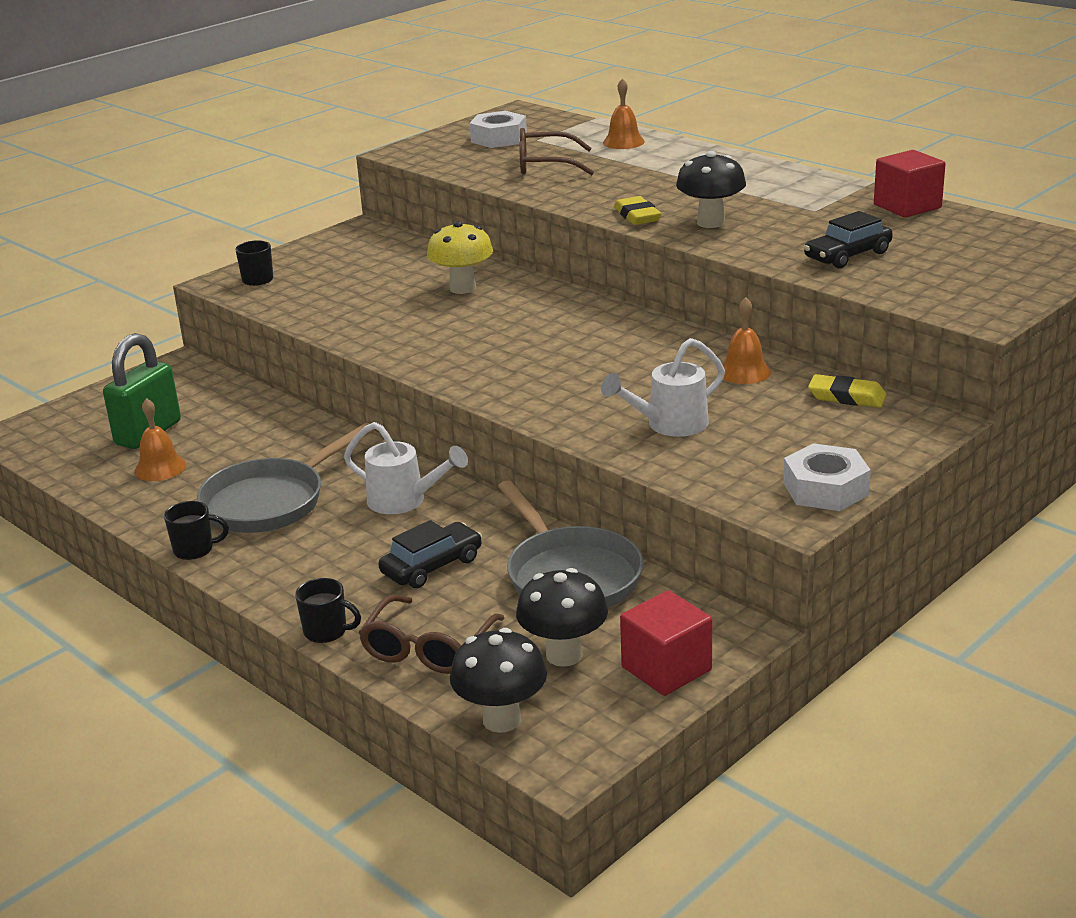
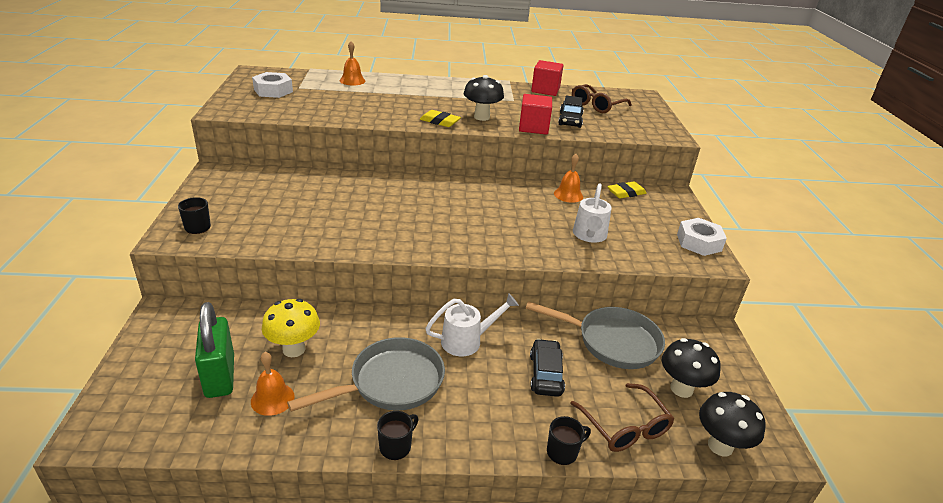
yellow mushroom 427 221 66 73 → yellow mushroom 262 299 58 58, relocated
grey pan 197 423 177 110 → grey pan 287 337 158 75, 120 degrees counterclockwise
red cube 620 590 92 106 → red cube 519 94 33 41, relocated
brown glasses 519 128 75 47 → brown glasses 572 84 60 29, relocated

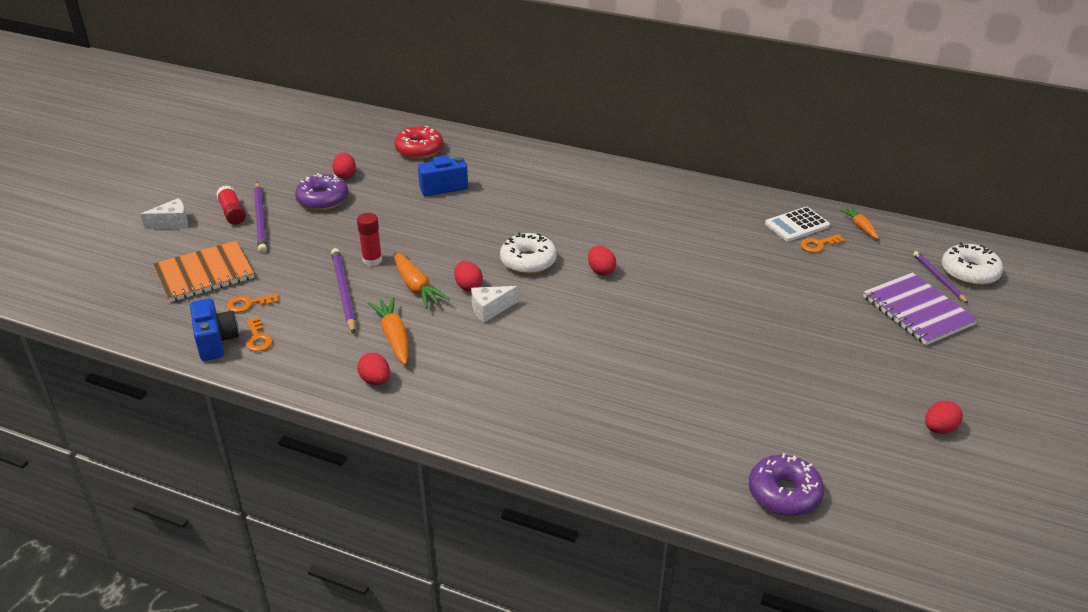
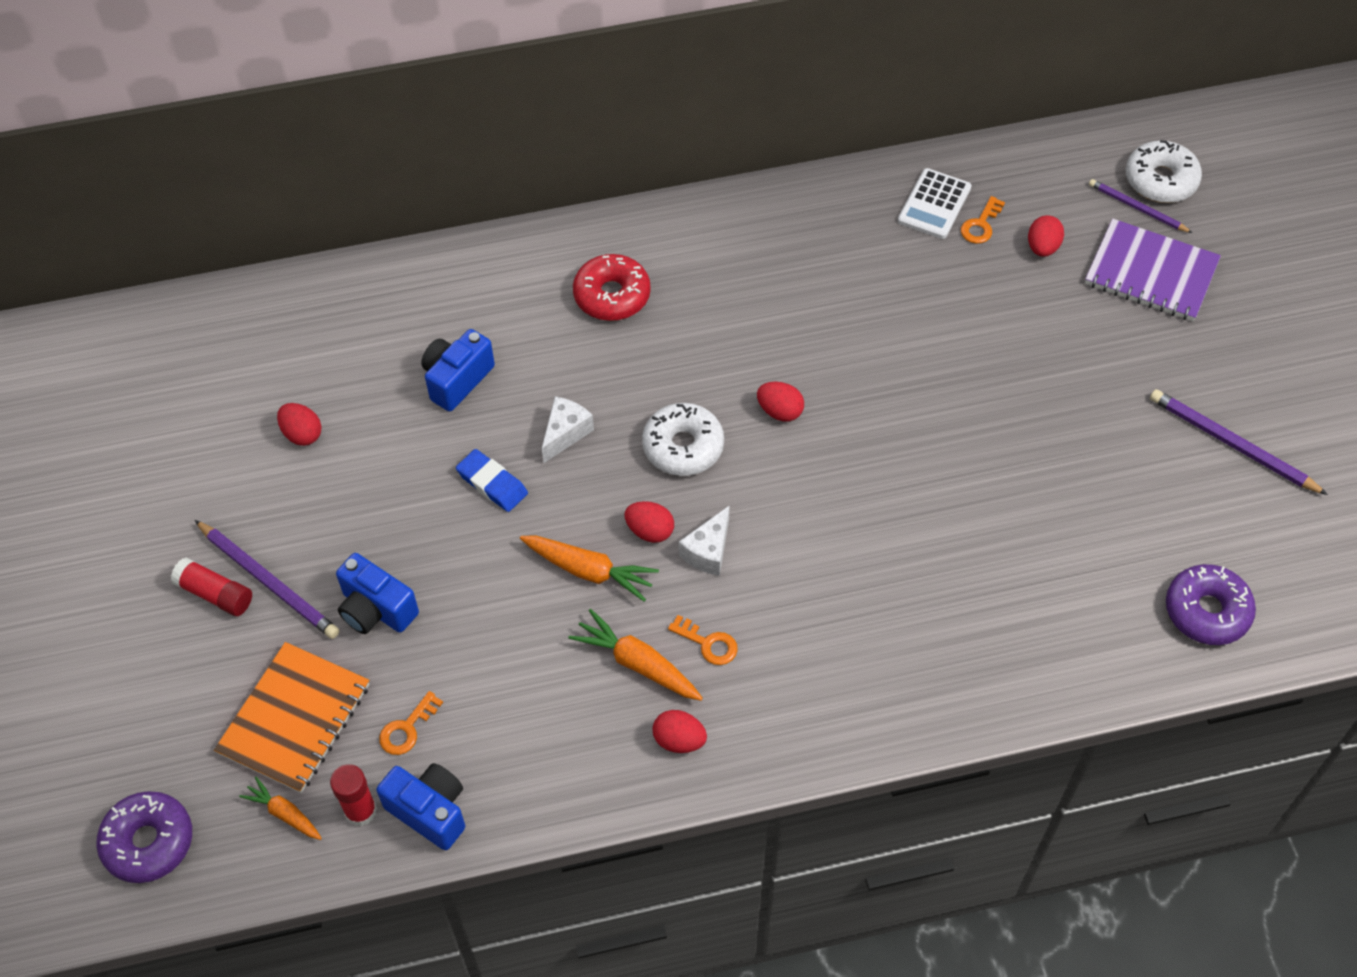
purple donut 295 173 53 38 → purple donut 96 791 96 92, relocated
orange carrot 840 207 39 32 → orange carrot 239 777 83 63, relocated
red glue stick 357 213 25 53 → red glue stick 330 764 47 62, relocated
- → blue camera 336 553 83 81
- → blue eraser 456 449 72 63
white cheese 140 198 48 31 → white cheese 542 396 52 67, relocated
red donut 395 126 48 33 → red donut 573 254 78 67, relocated
orange key 246 317 27 35 → orange key 668 615 70 50, relocated
red egg 925 400 38 34 → red egg 1028 215 36 42, relocated
purple pencil 331 248 25 86 → purple pencil 1150 389 178 106, relocated

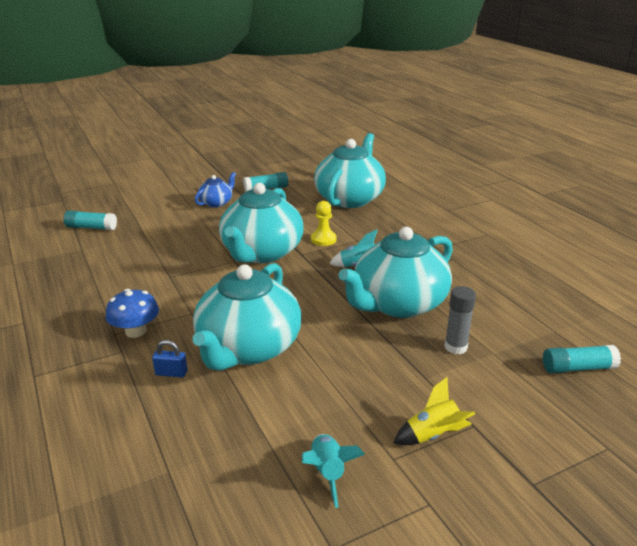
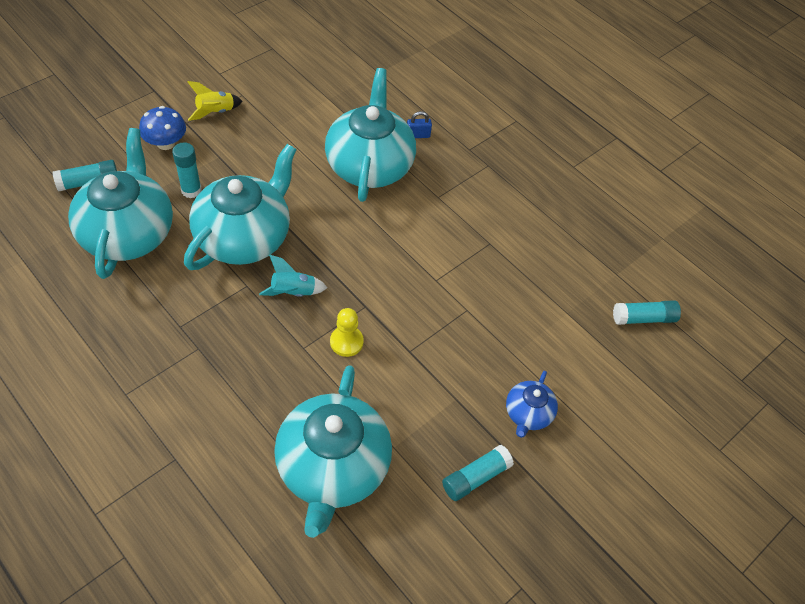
turquoise teapot 219 183 84 80 → turquoise teapot 68 128 105 151, relocated
blue mushroom 106 289 53 49 → blue mushroom 139 106 47 44, relocated
grey glue stick 444 286 32 68 → turquoise glue stick 172 142 30 56
turquoise rocket 302 434 63 74 → -

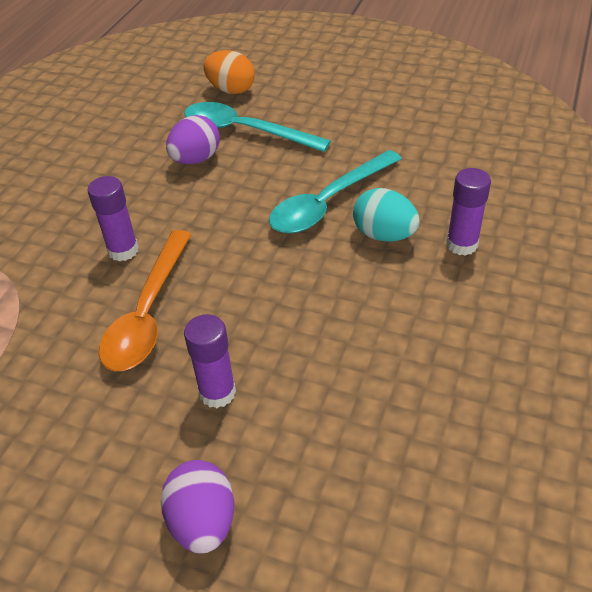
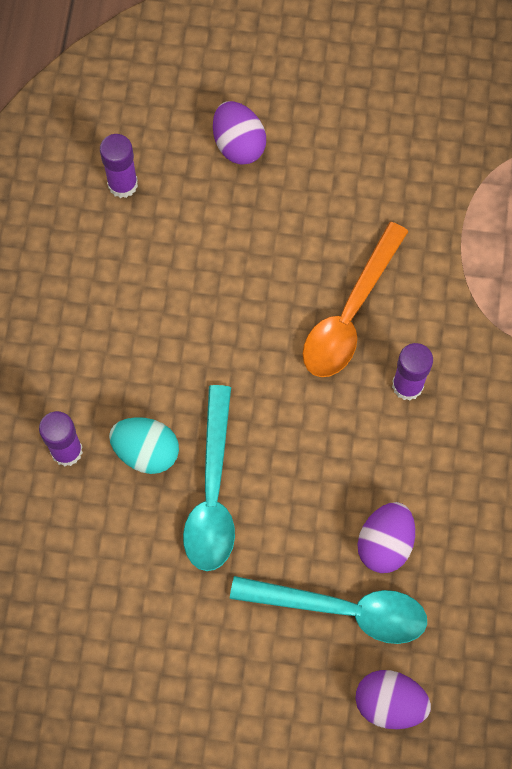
purple glue stick 184 314 52 94 → purple glue stick 100 134 38 64, relocated
turquoise spoon 269 150 133 84 → turquoise spoon 183 385 52 186, 150 degrees clockwise
orange spoon 99 230 93 141 → orange spoon 303 222 106 155, 150 degrees counterclockwise
orange egg 203 50 52 44 → purple egg 355 670 76 59

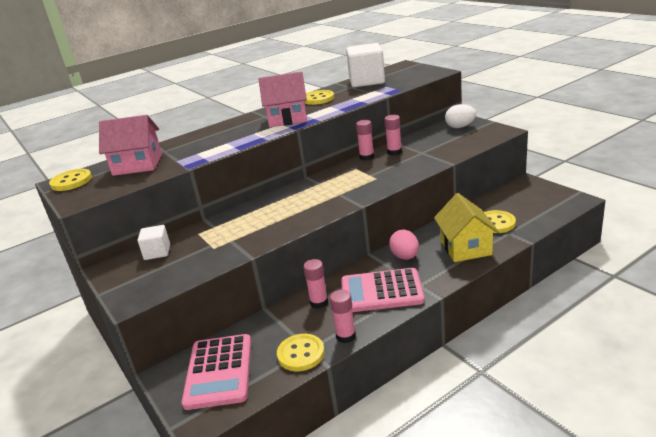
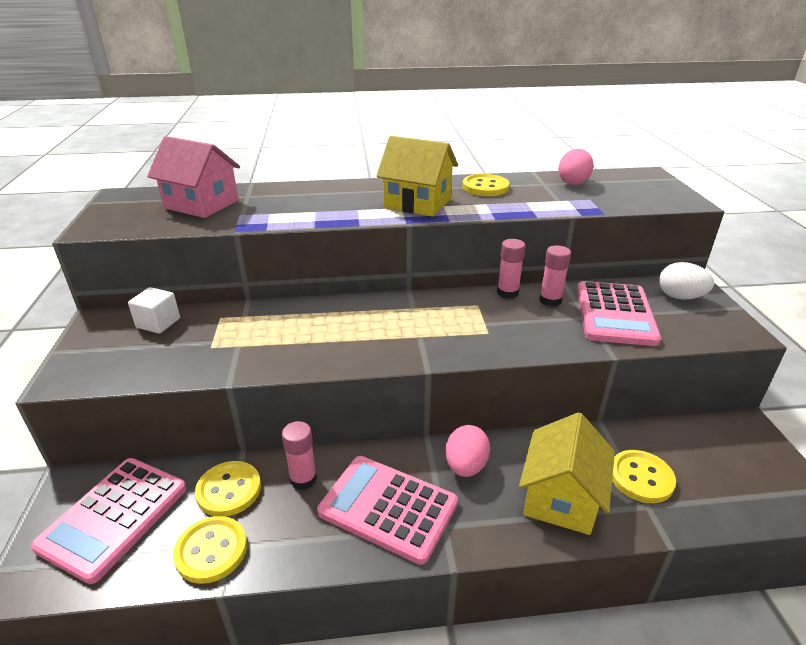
yellow button 49 169 43 22 → yellow button 195 461 66 56, relocated
pink house 259 72 48 55 → yellow house 376 136 82 81
white cube 346 43 39 44 → pink egg 558 149 36 36
- → pink calculator 577 281 84 65
pink glue stick 330 290 26 53 → -

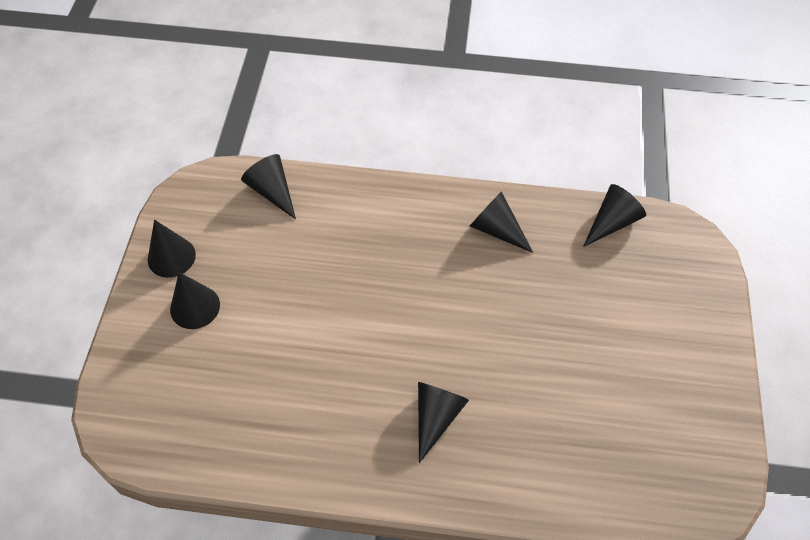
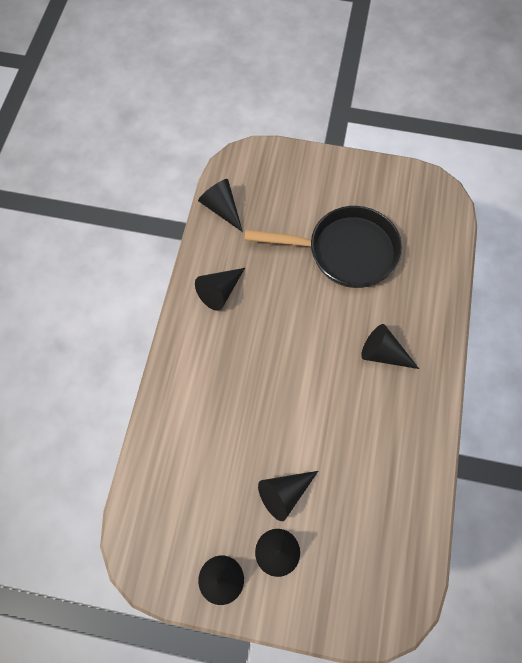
- → black pan 244 206 158 82
black cone 241 154 55 66 → black cone 258 471 60 50, relocated

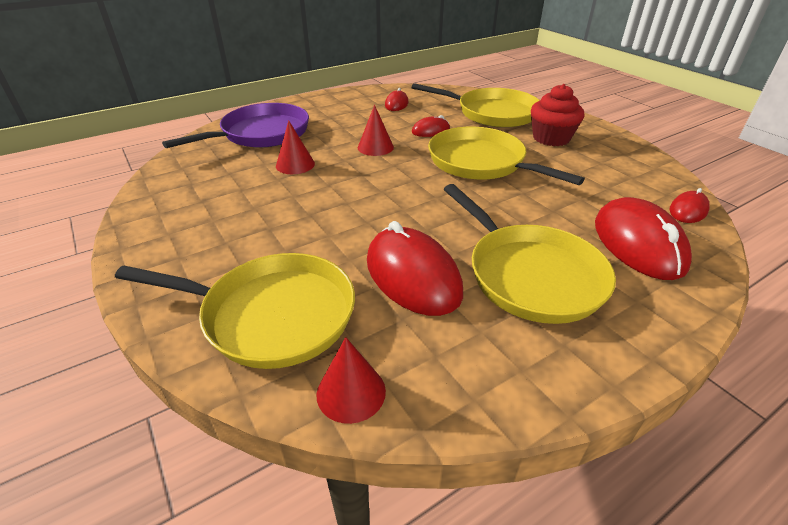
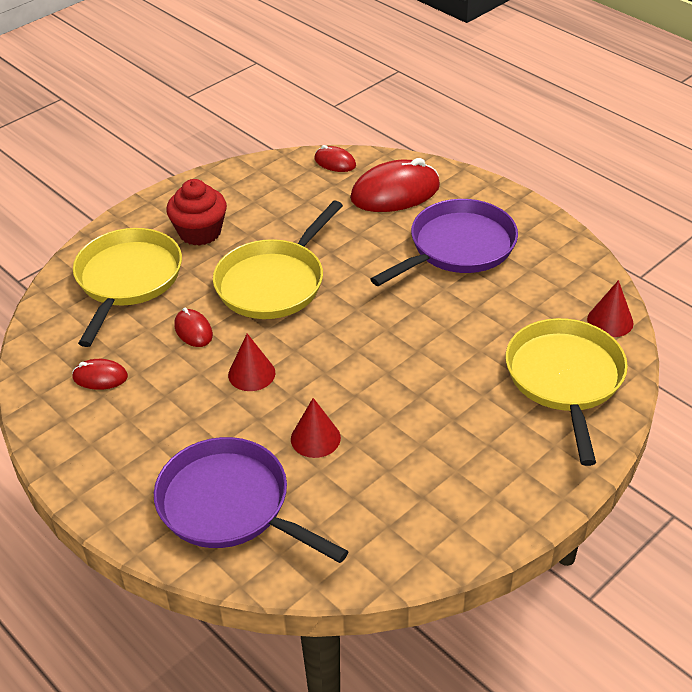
yellow pan 444 184 172 140 → purple pan 370 199 148 87
red mouse 367 221 96 95 → -

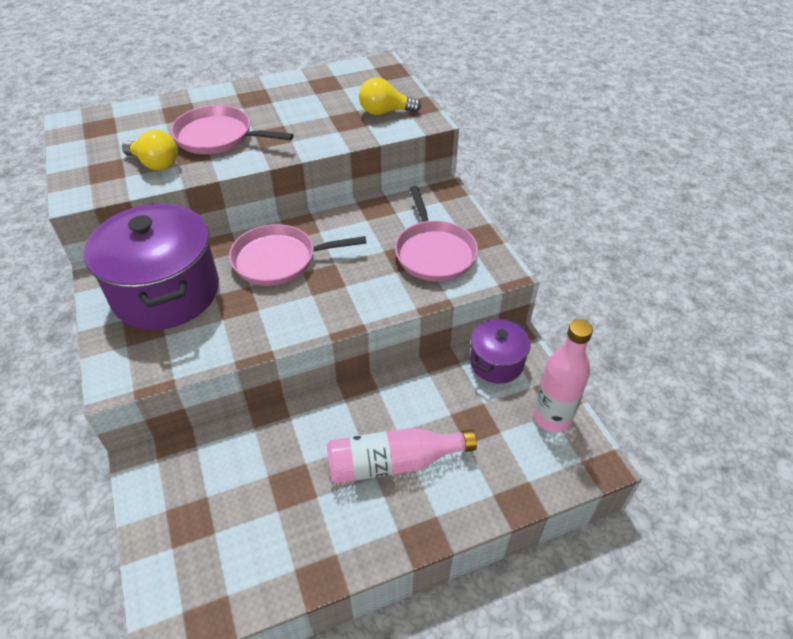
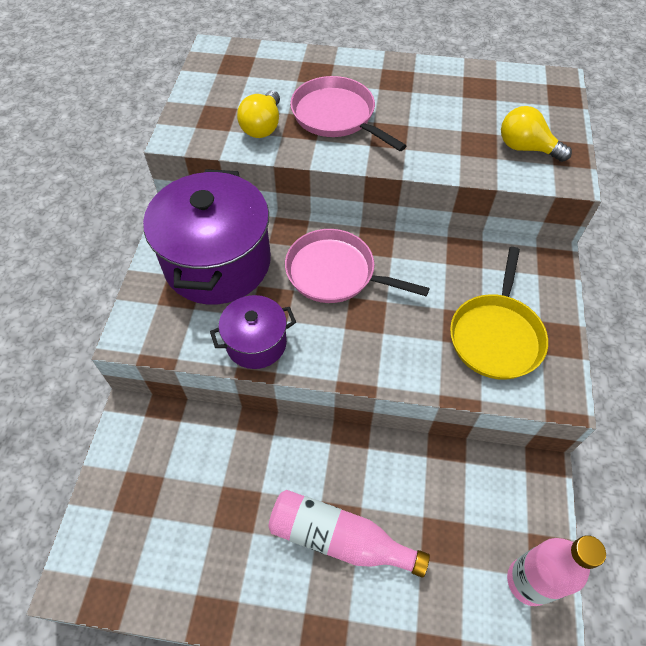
purple pot 470 319 61 65 → purple pot 210 295 86 74, relocated
yellow light bulb 122 130 56 40 → yellow light bulb 237 90 43 48, 45 degrees clockwise
pink pan 395 186 83 96 → yellow pan 450 247 98 133

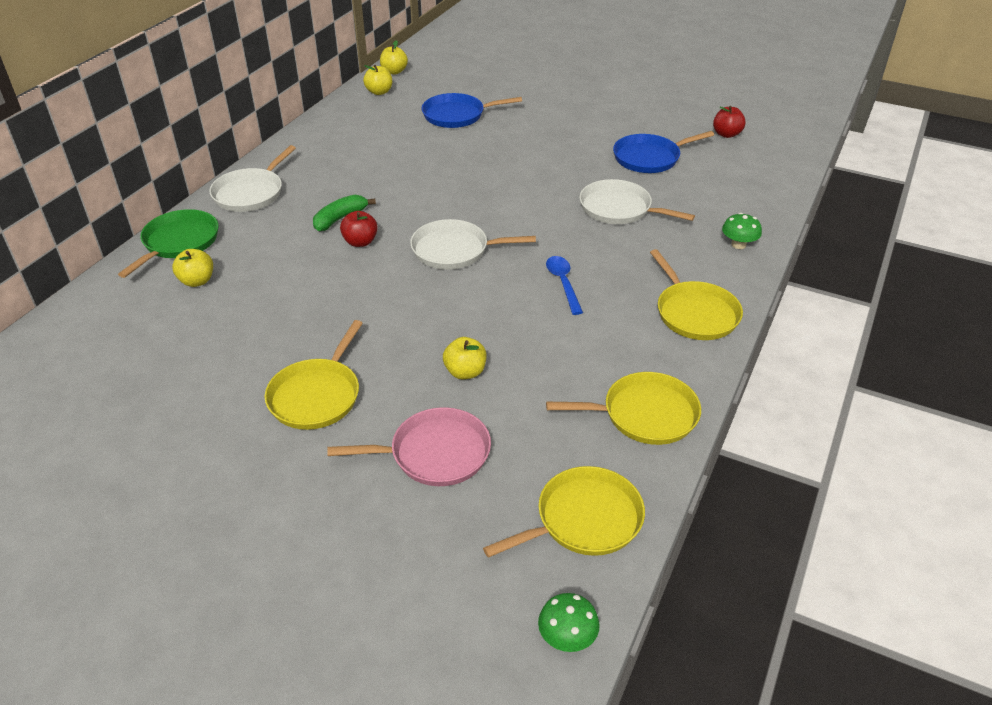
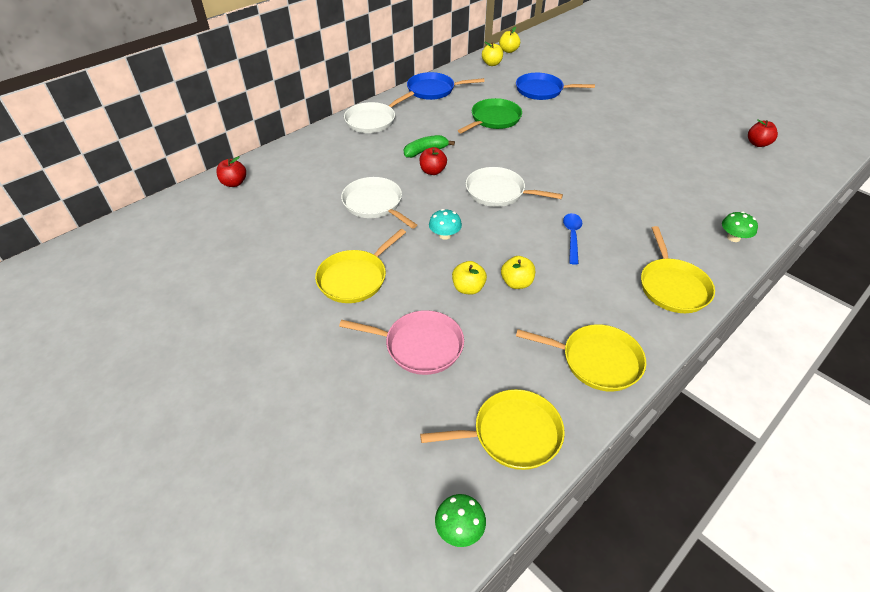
- → red apple 216 156 30 31
white pan 579 179 116 45 → white pan 341 177 76 52, relocated
blue pan 613 131 101 42 → blue pan 407 72 78 28, relocated
- → turquoise mushroom 429 209 33 31
green pan 118 209 100 69 → green pan 458 98 64 35, relocated
yellow apple 172 249 41 38 → yellow apple 501 256 34 33, relocated

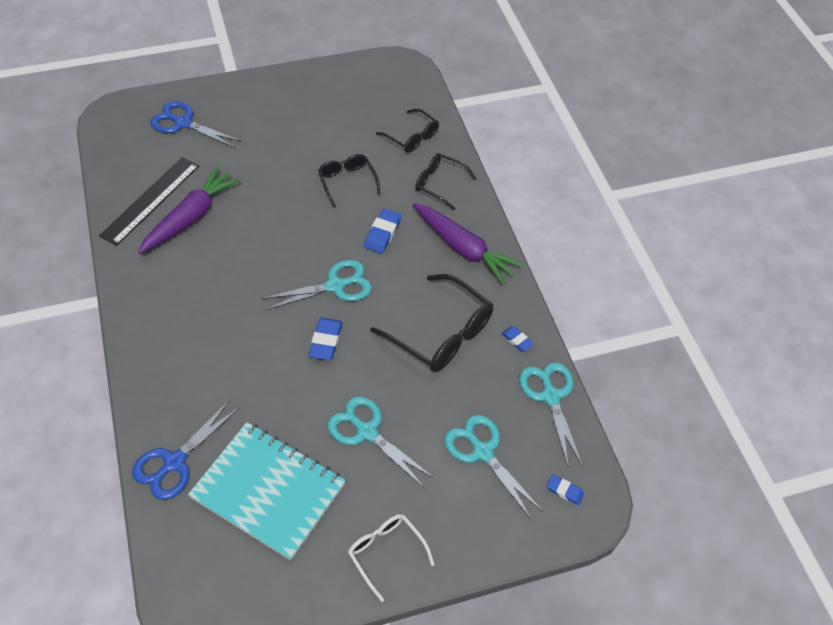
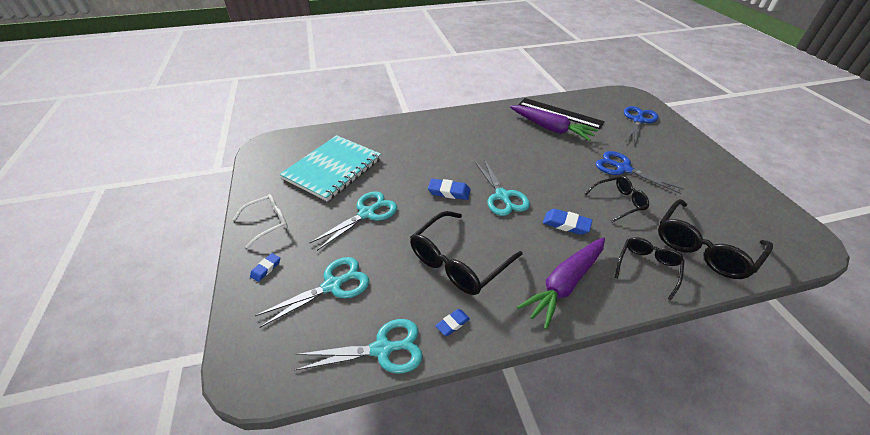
blue eraser 547 475 37 30 → blue eraser 250 253 30 29, relocated
blue scissors 132 400 108 100 → blue scissors 596 151 88 43, relocated
black glasses 376 108 63 45 → black glasses 658 199 115 80, x1.67

